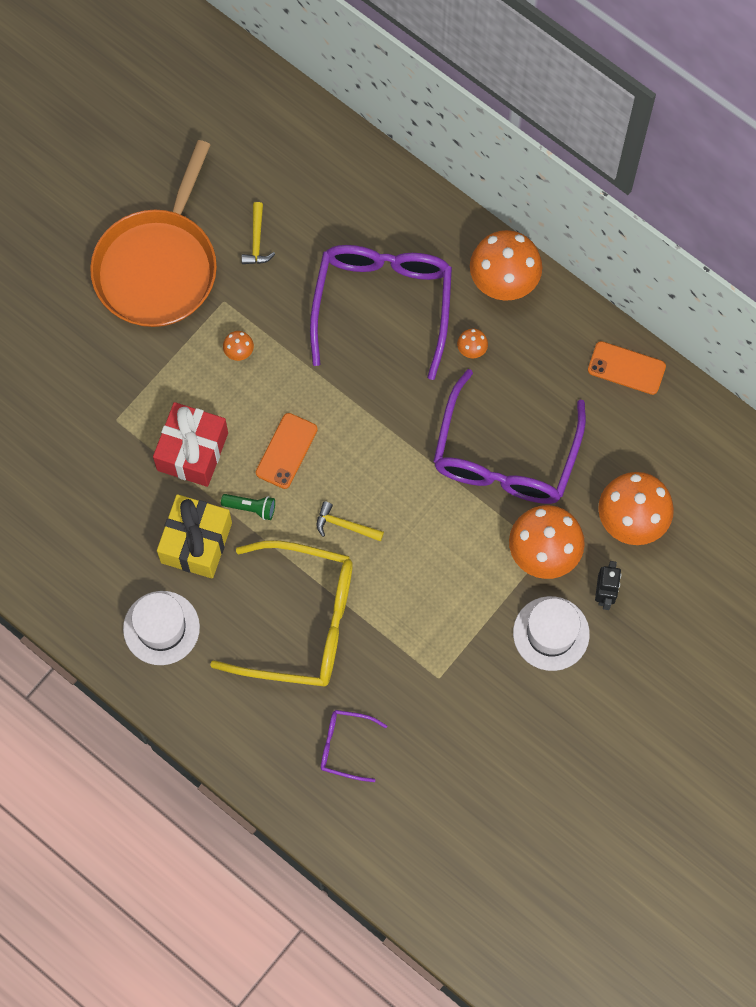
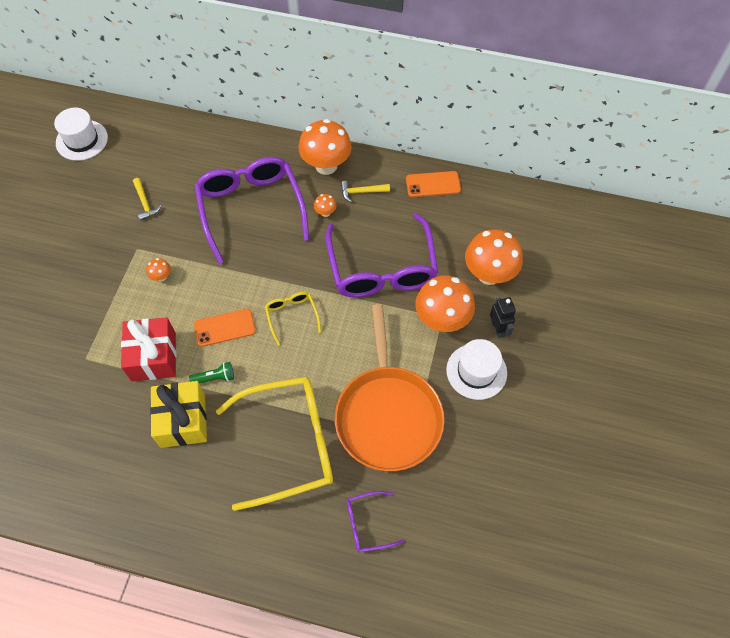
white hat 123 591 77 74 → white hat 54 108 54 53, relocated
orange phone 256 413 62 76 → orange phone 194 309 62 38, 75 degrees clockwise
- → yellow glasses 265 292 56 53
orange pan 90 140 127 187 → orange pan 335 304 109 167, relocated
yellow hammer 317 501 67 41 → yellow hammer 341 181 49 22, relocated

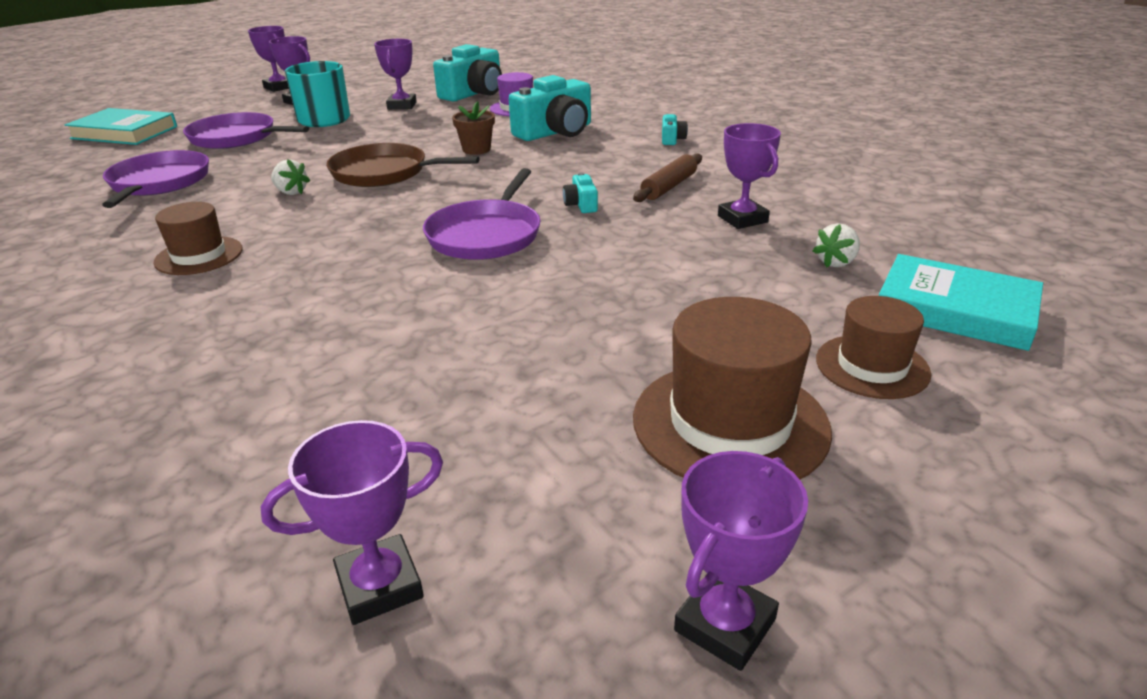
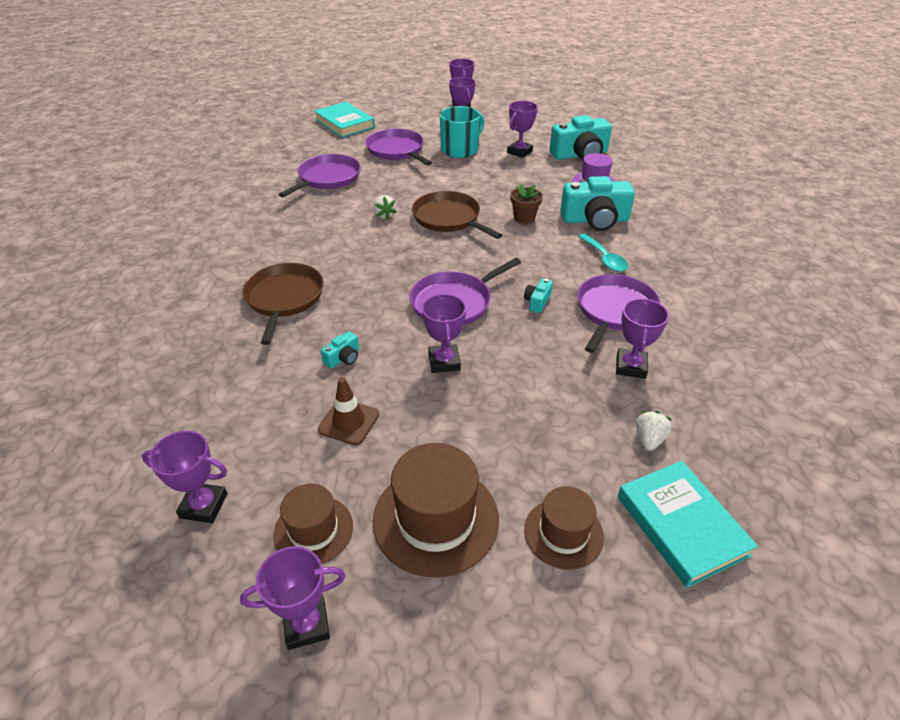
- → brown pan 242 263 82 82
brown hat 154 202 89 73 → brown hat 273 483 80 81, relocated
- → brown traffic cone 318 377 61 68
turquoise camera 662 114 26 31 → turquoise camera 321 331 38 38, relocated
- → purple trophy 422 293 44 80
brown rolling pin 633 153 69 49 → purple pan 577 274 84 79
- → turquoise spoon 578 234 50 38
white strawberry 813 223 47 44 → white strawberry 636 411 36 40, 120 degrees clockwise

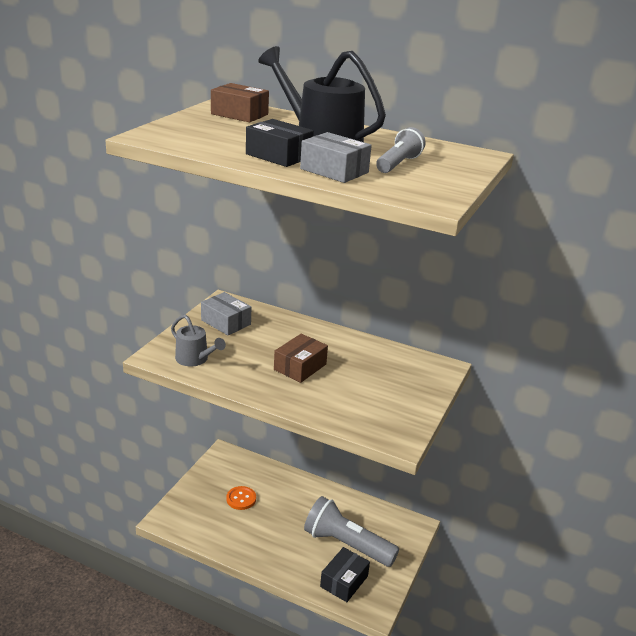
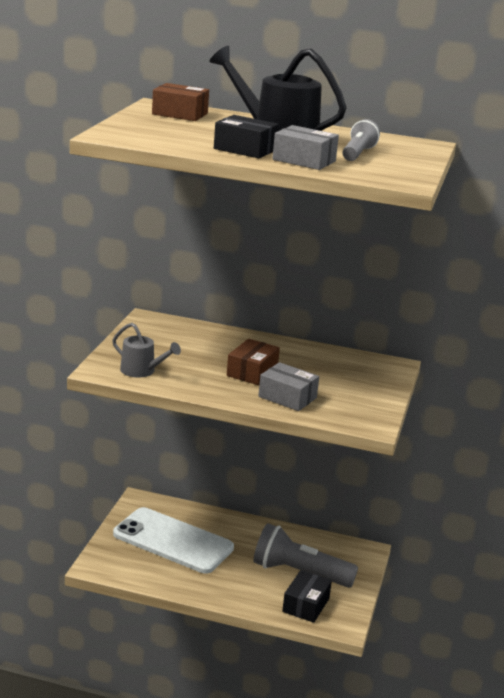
orange button 226 486 30 24 → white phone 113 507 121 66
grey box 201 292 50 43 → grey box 258 362 61 49, relocated

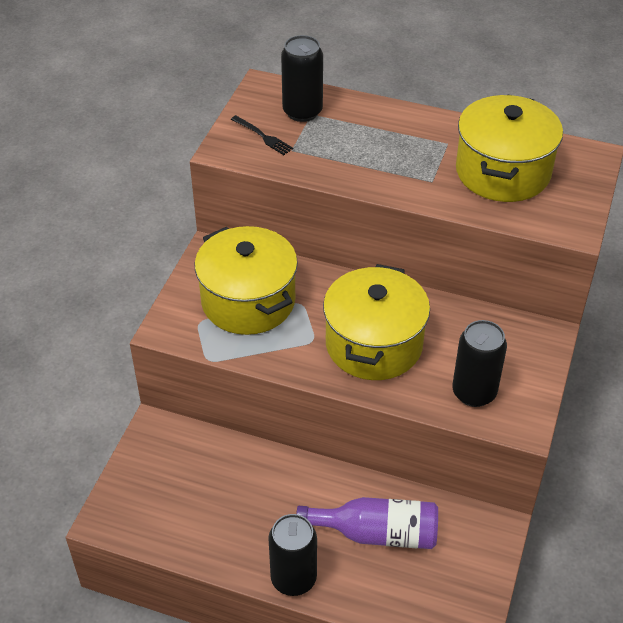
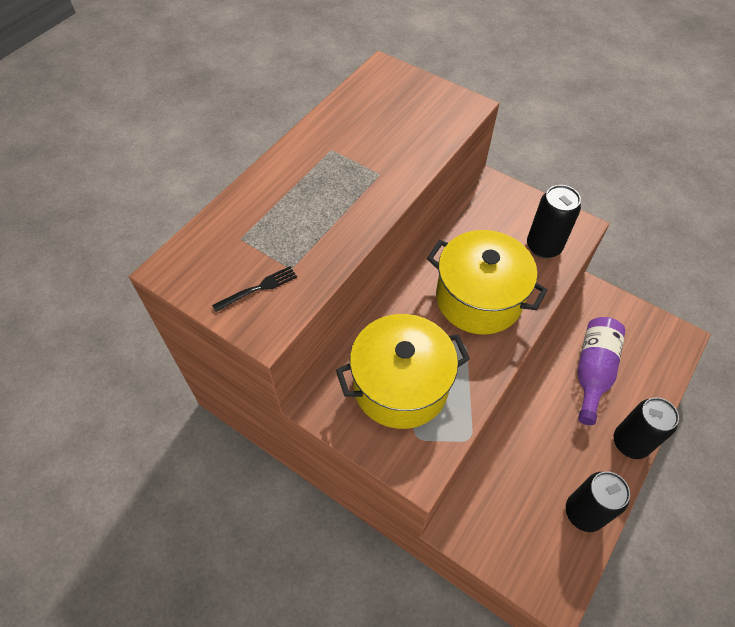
black can 281 35 42 87 → black can 566 471 64 61, relocated
yellow pot 456 95 107 107 → -

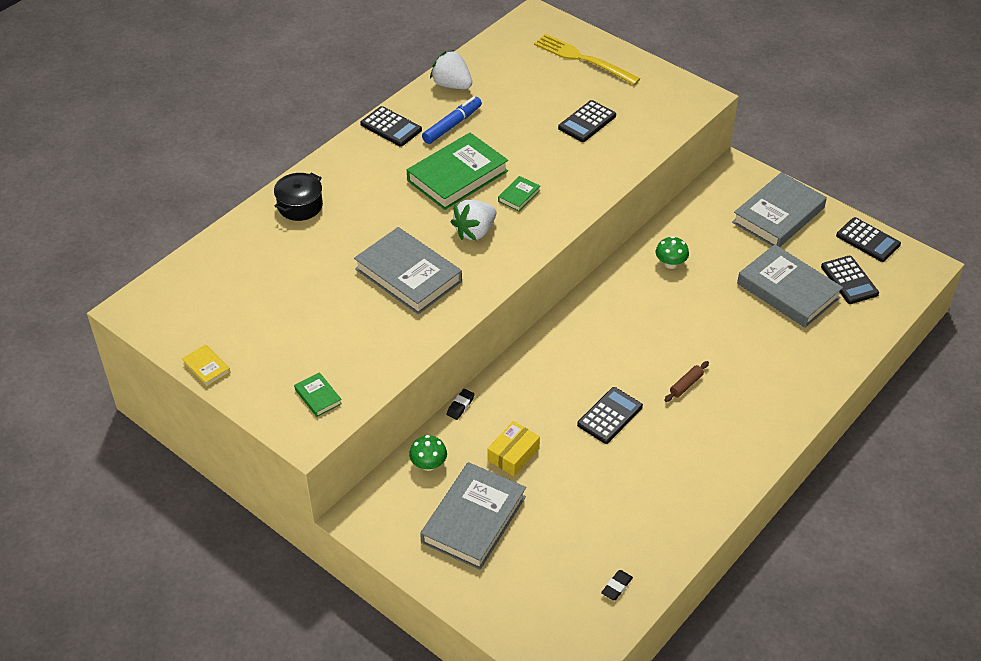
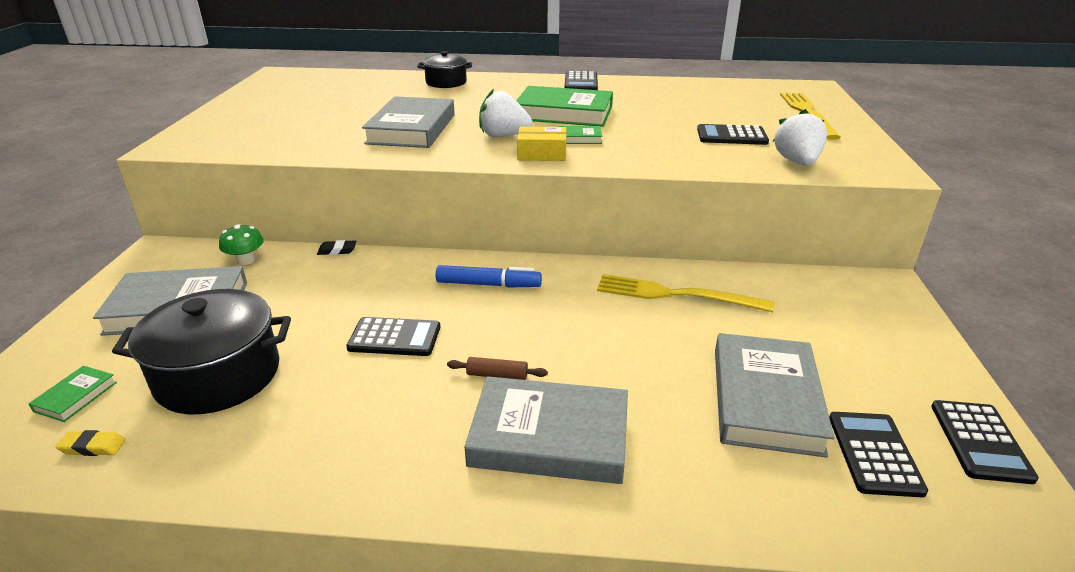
green book 294 372 48 45 → green book 29 366 88 56, relocated
black eraser 601 570 32 30 → yellow eraser 56 430 70 26
- → black pot 112 289 179 125
blue marker 422 96 60 48 → blue marker 436 265 106 23, relocated
grey book 732 172 95 75 → grey book 464 376 164 108, relocated
yellow box 487 421 53 55 → yellow box 517 126 50 35, relocated
green mushroom 656 236 33 33 → yellow fork 597 274 177 38
white strawberry 430 50 42 39 → white strawberry 773 109 54 57, relocated
black calculator 821 256 58 48 → black calculator 829 412 99 85, 150 degrees clockwise
yellow book 182 344 48 44 → -

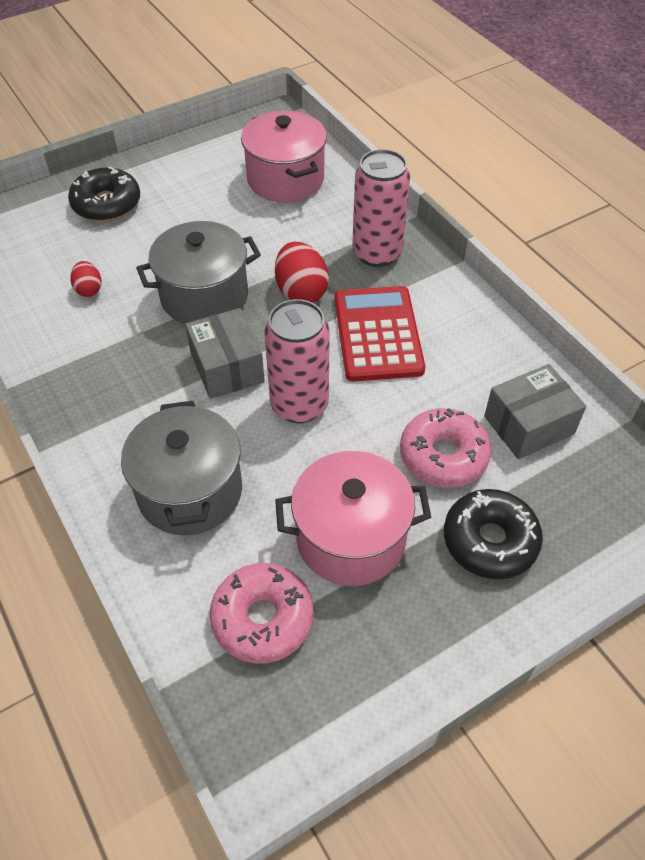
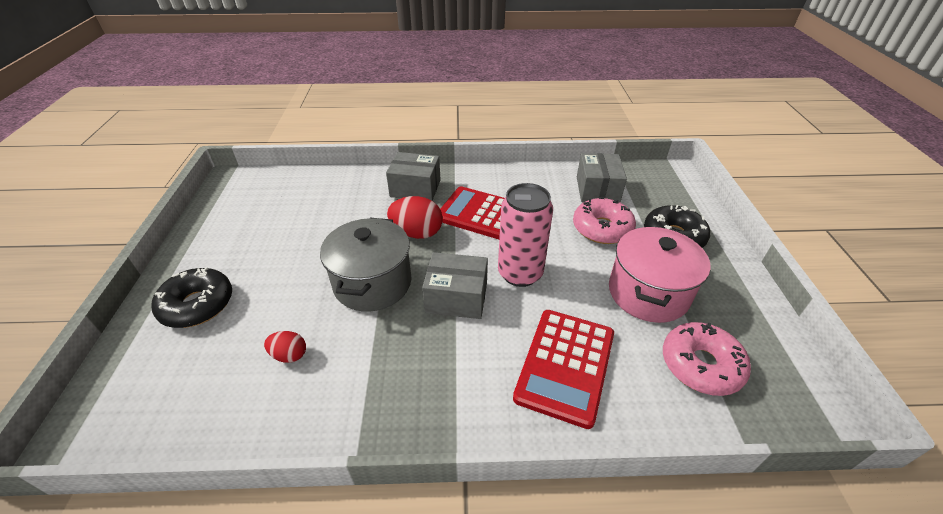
pink can 352 149 58 118 → grey box 386 152 55 49
grey pot 121 401 121 134 → red calculator 513 310 101 119
pink pot 241 111 86 91 → -

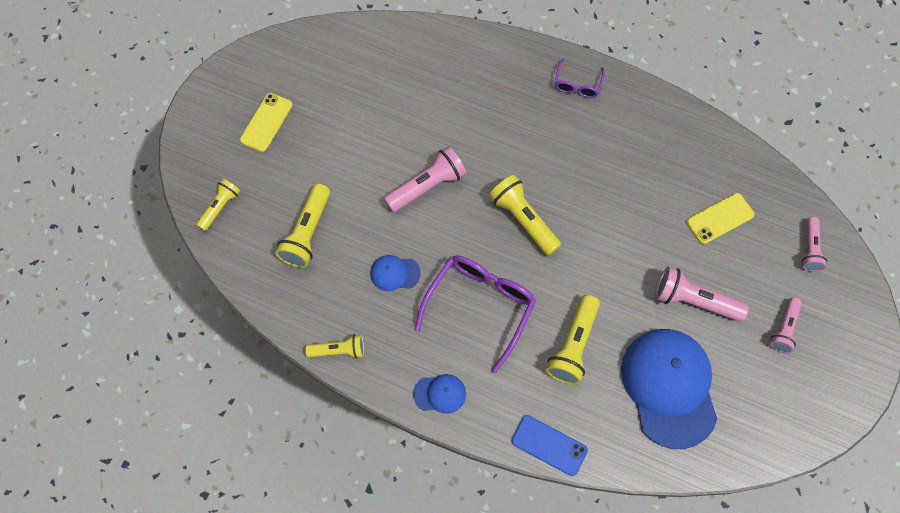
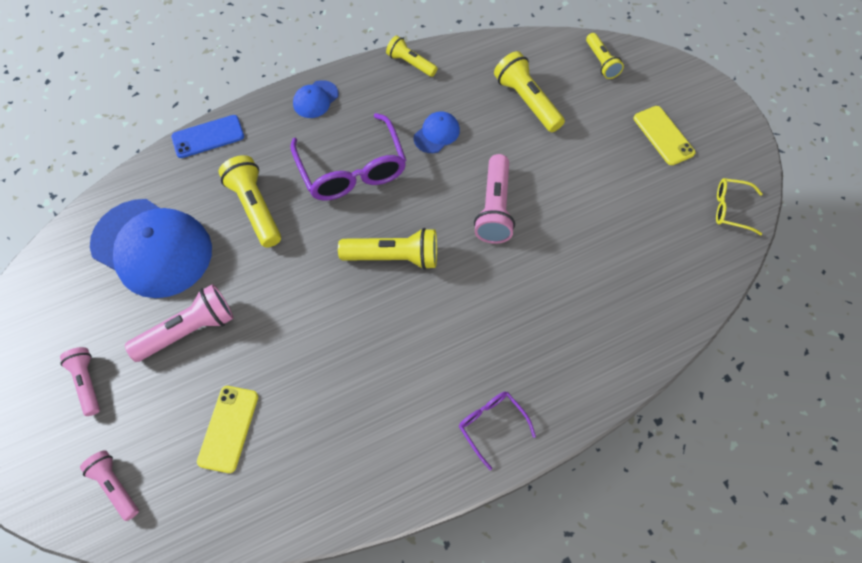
yellow flashlight 305 334 59 25 → yellow flashlight 386 35 52 42, 90 degrees clockwise
- → yellow glasses 716 178 47 57

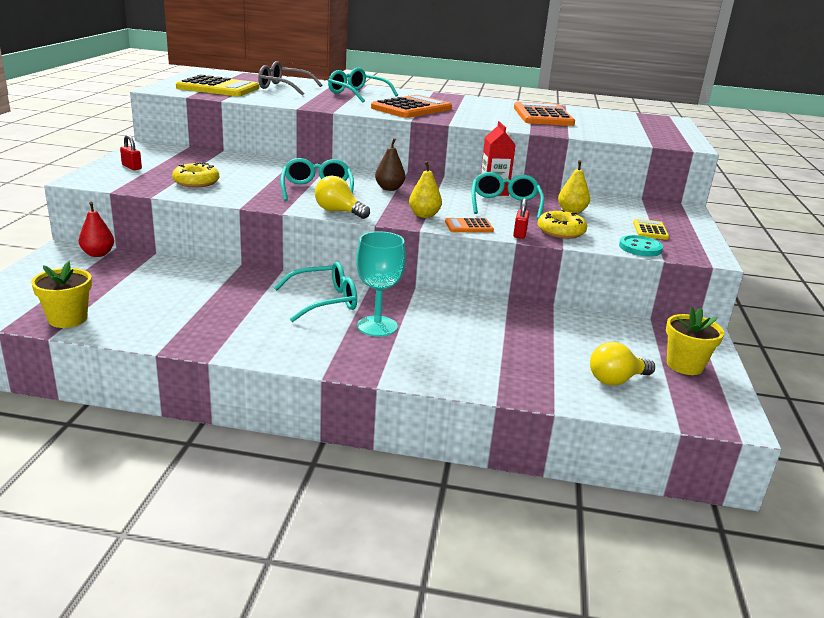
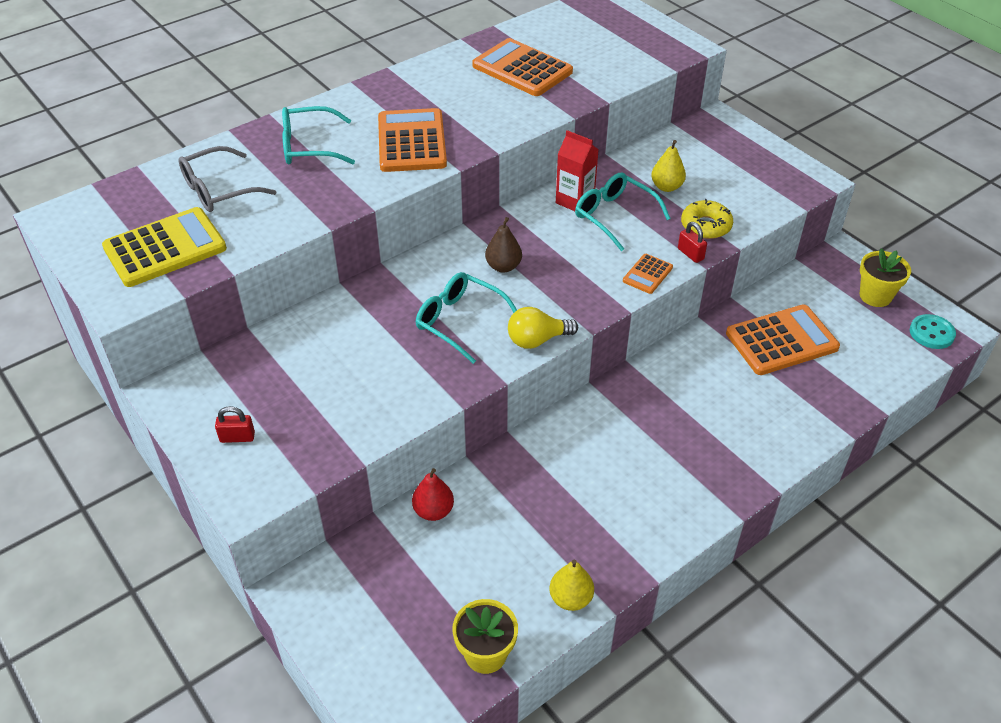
red pear 79 202 35 55 → red pear 412 468 42 53, relocated
yellow pear 409 161 33 57 → yellow pear 549 559 45 52, relocated
- → orange calculator 726 304 114 71
turquoise button 619 235 44 22 → turquoise button 910 314 46 35, relocated
yellow donut 172 162 47 25 → -
turquoise glasses 274 262 83 60 → -
turquoise goblet 356 231 50 106 → -
yellow light bulb 590 342 65 44 → -
yellow calculator 633 219 36 21 → -

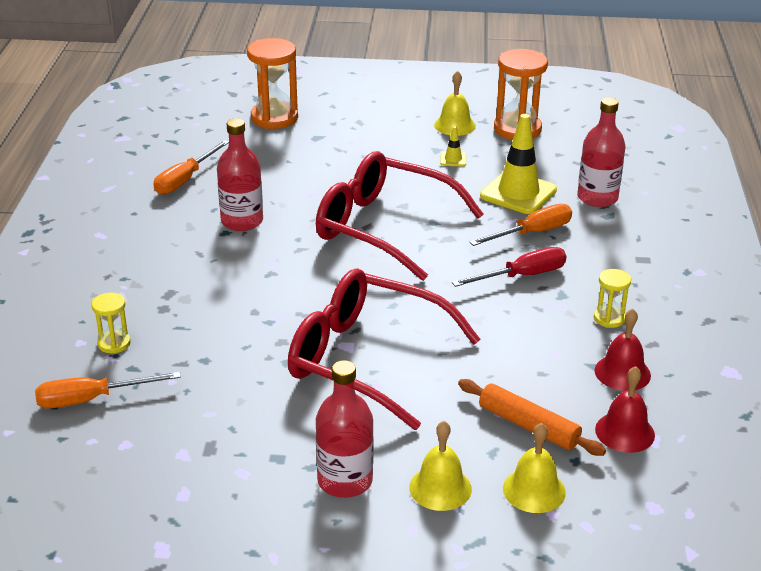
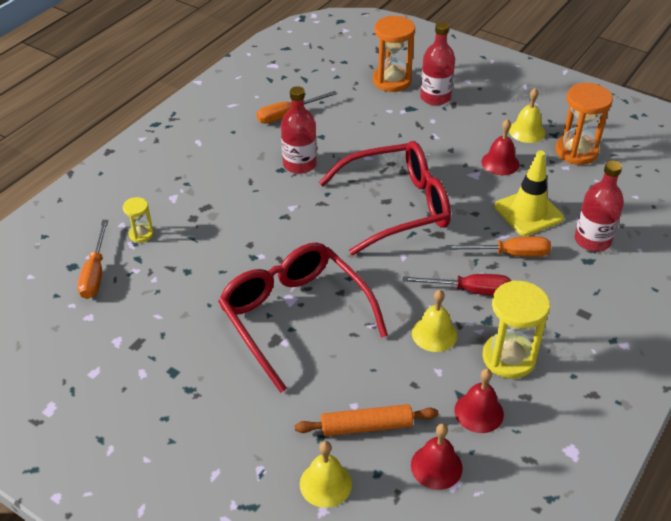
orange screwdriver 35 372 146 37 → orange screwdriver 77 220 32 79, 105 degrees counterclockwise
orange rolling pin 458 379 148 77 → orange rolling pin 295 404 143 32, 75 degrees counterclockwise
red glasses 316 151 168 130 → red glasses 319 141 132 114, 105 degrees clockwise
yellow bell 409 421 63 90 → yellow bell 412 290 45 62, relocated
red bottle 316 360 58 138 → red bottle 420 22 35 84, relocated
yellow traffic cone 440 126 26 41 → red bell 481 119 38 56
yellow hourglass 594 269 37 59 → yellow hourglass 482 280 68 99, x1.92

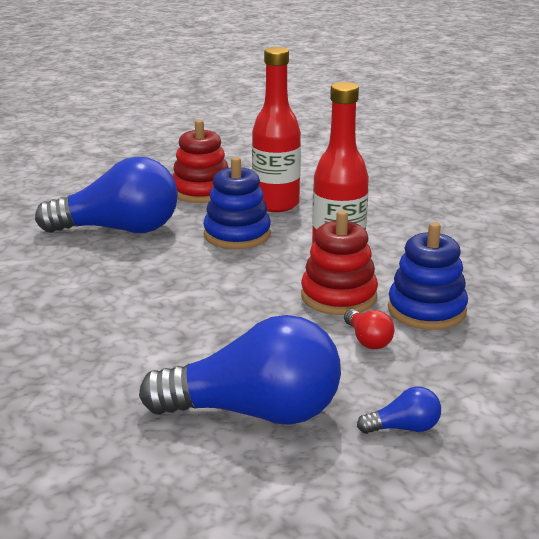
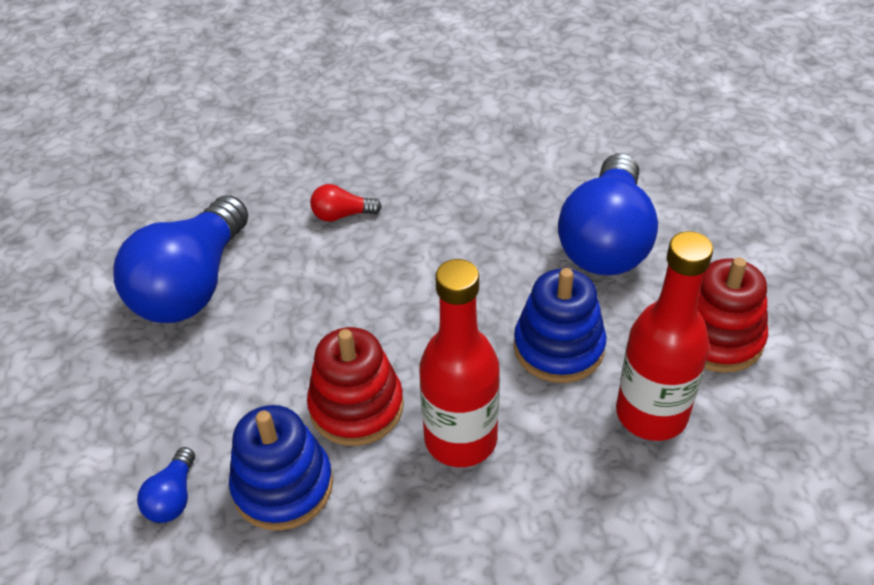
blue light bulb 357 386 84 48 → blue light bulb 137 447 58 76, relocated
red light bulb 344 309 51 40 → red light bulb 310 184 72 38, relocated

